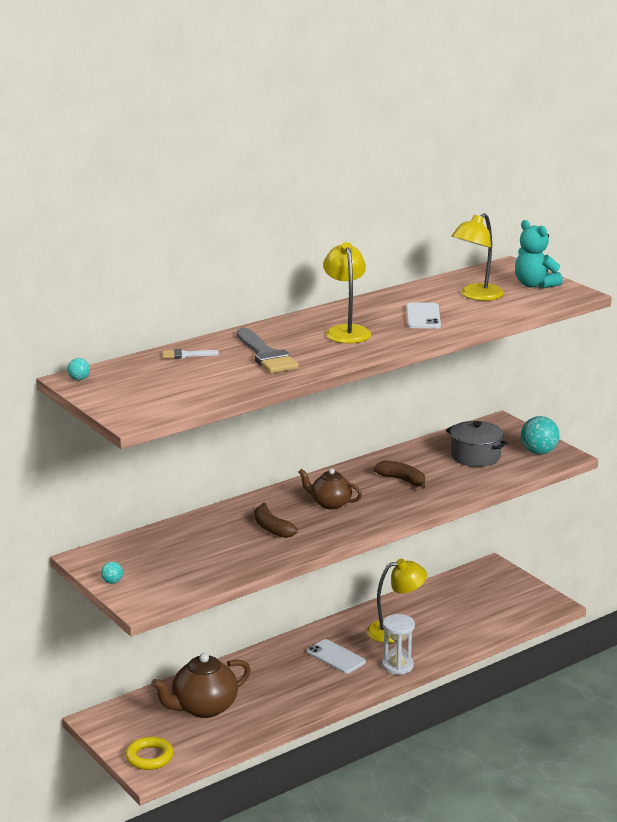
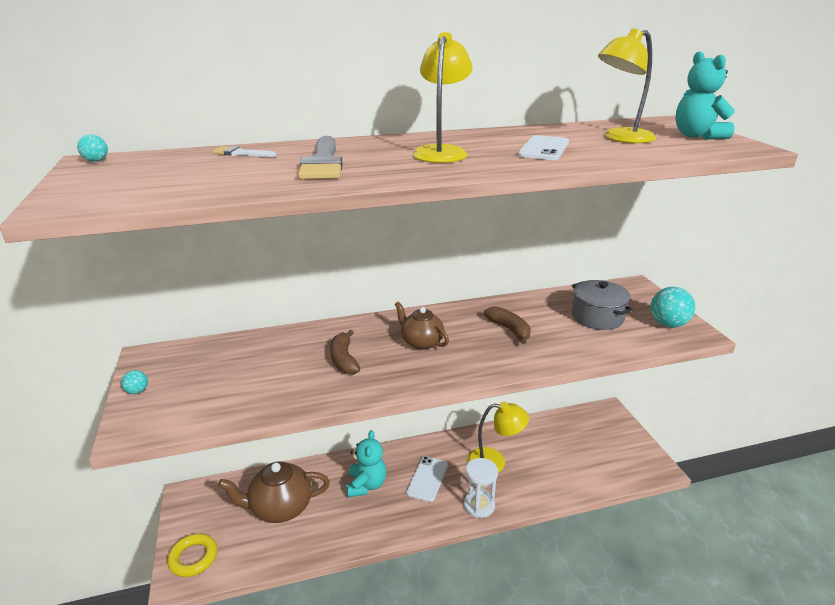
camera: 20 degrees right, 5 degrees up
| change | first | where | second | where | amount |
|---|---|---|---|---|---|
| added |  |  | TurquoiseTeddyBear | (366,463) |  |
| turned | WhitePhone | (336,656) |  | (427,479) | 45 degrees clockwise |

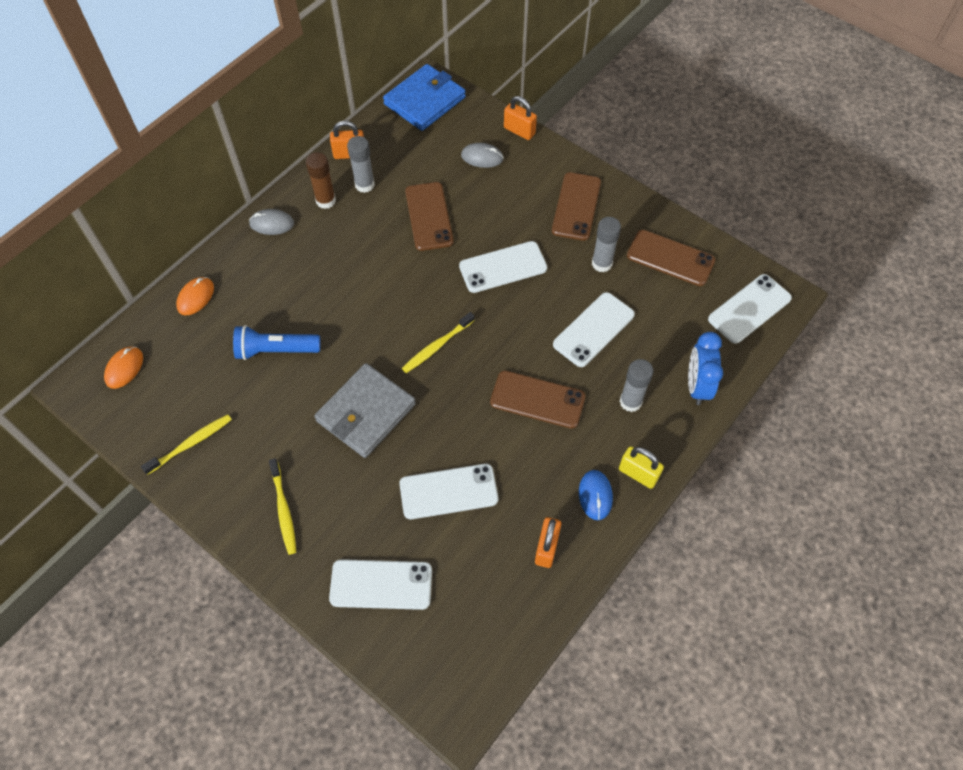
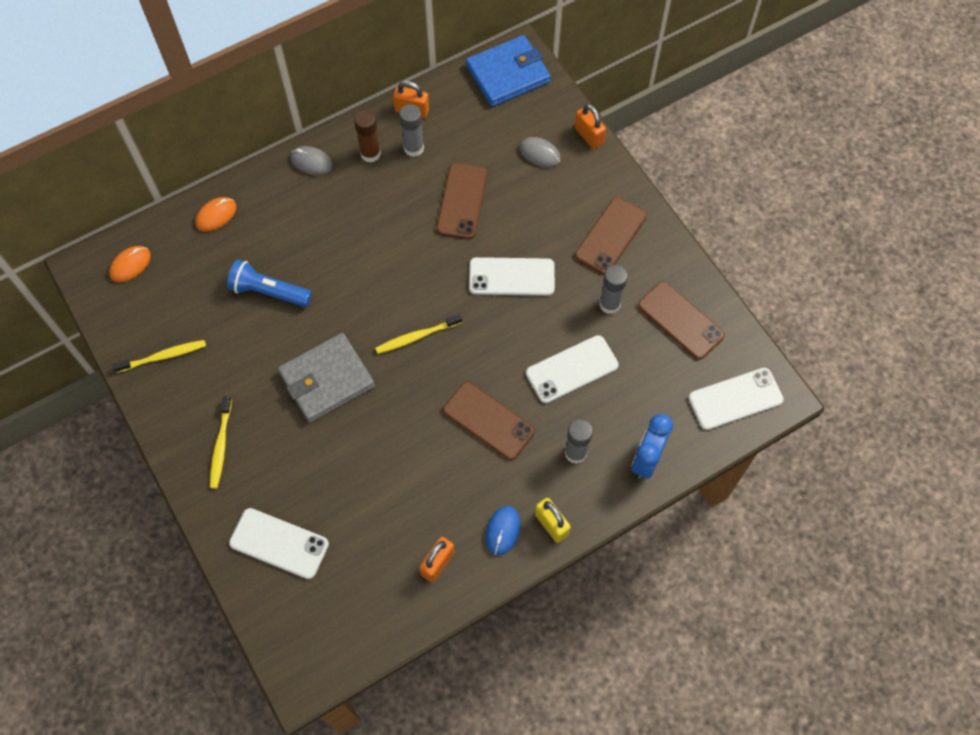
camera: 20 degrees right, 5 degrees up
| change | first | where | second | where | amount |
|---|---|---|---|---|---|
| removed | WhitePhone | (448,491) |  |  |  |

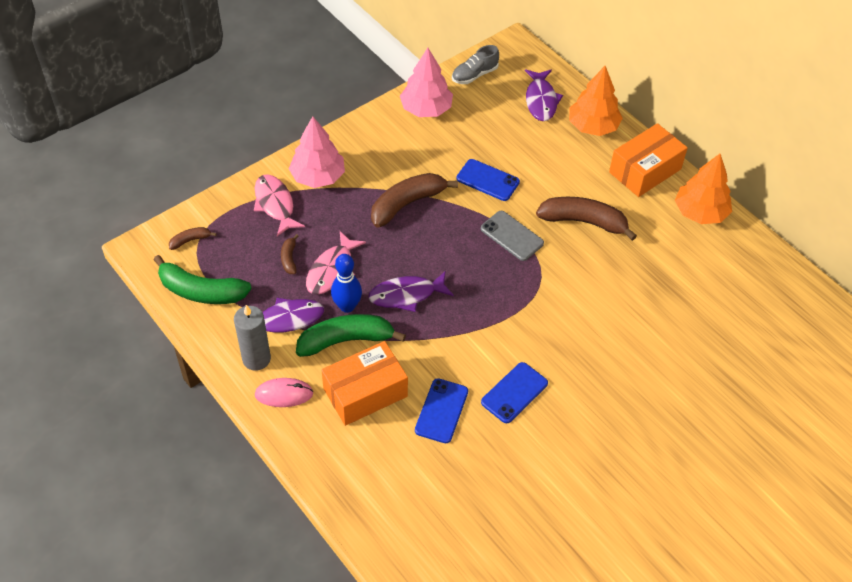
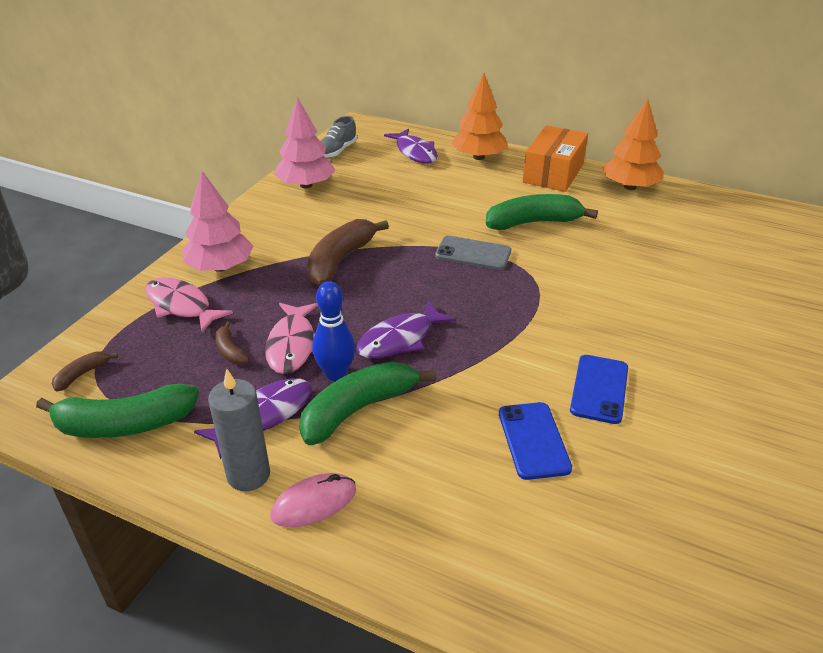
camera: 25 degrees left, 15 degrees down
| change | first | where | second | where | amount |
|---|---|---|---|---|---|
| removed | OrangeBox | (364,383) |  |  |  |
| removed | BluePhone | (488,180) |  |  |  |
| recoloured | BrownBanana | (586,219) | GreenBanana | (542,212) |  |

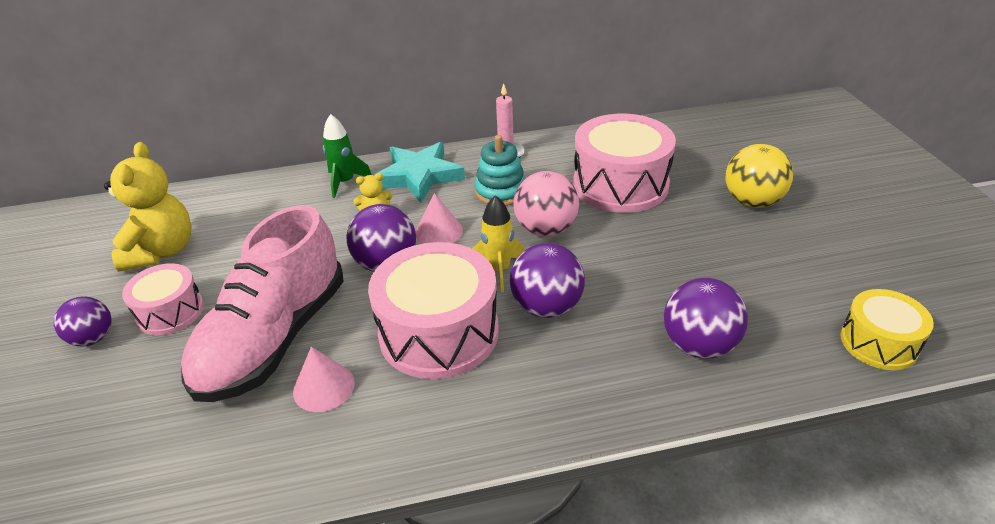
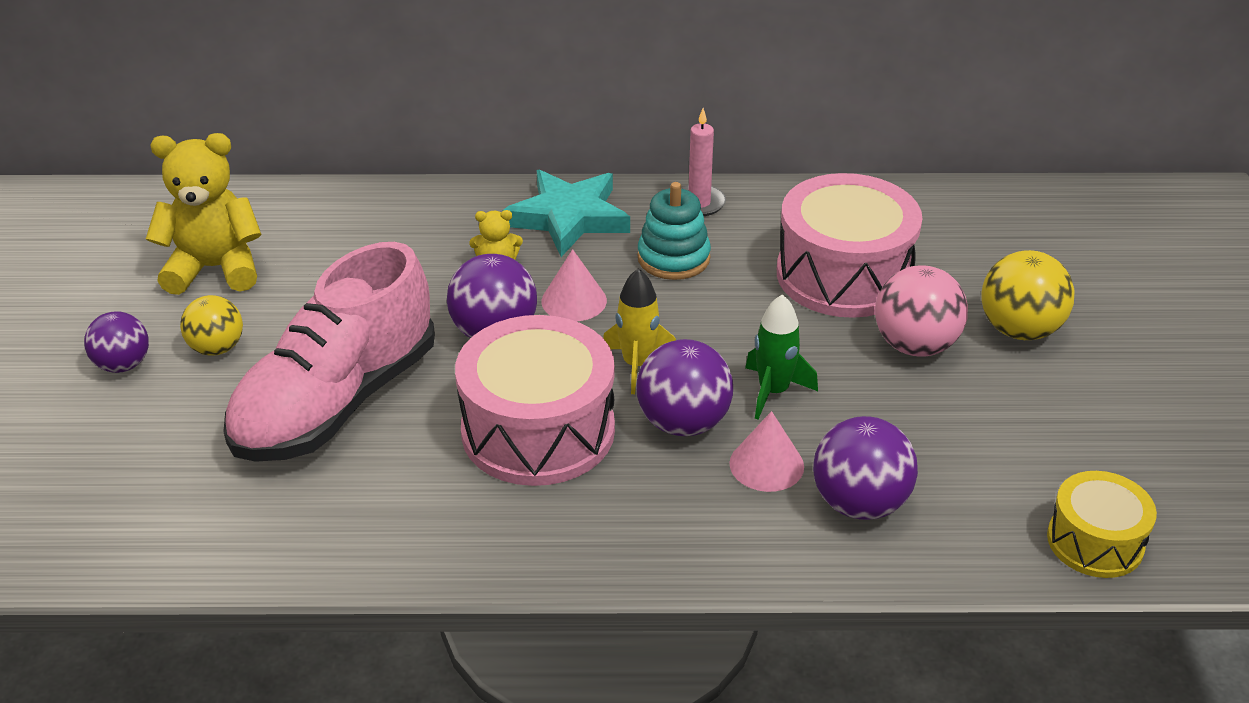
camera: 10 degrees right, 0 degrees up
| change | first | where | second | where | amount |
|---|---|---|---|---|---|
| moved | PinkCone | (324,379) |  | (766,451) |  |
| moved | GreenRocket | (347,156) |  | (781,356) |  |
| moved | PinkBall | (546,204) |  | (921,311) |  |
| replaced | PinkDrum | (163,299) | YellowBall | (211,325) |  |
| turned | YellowTeddyBear | (148,207) |  | (204,214) | 105 degrees counterclockwise |

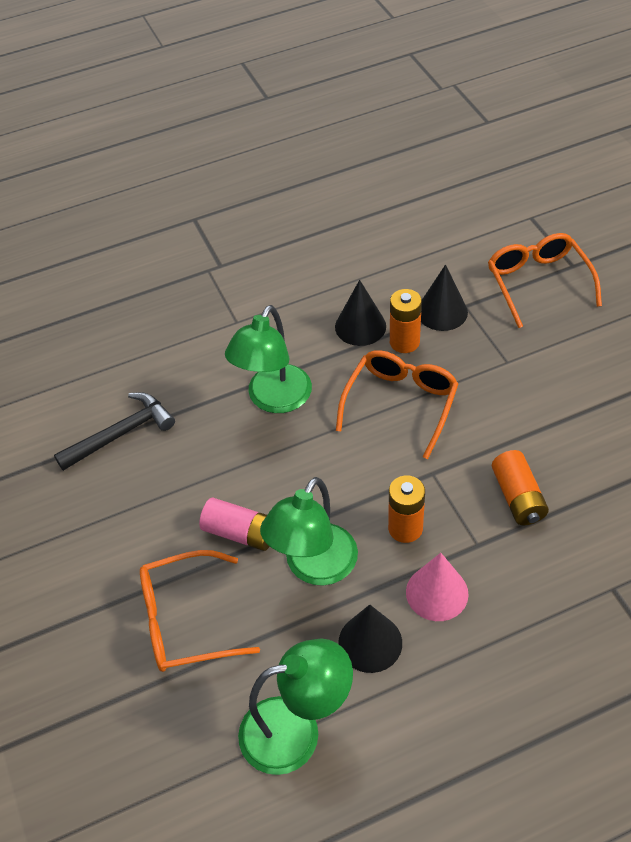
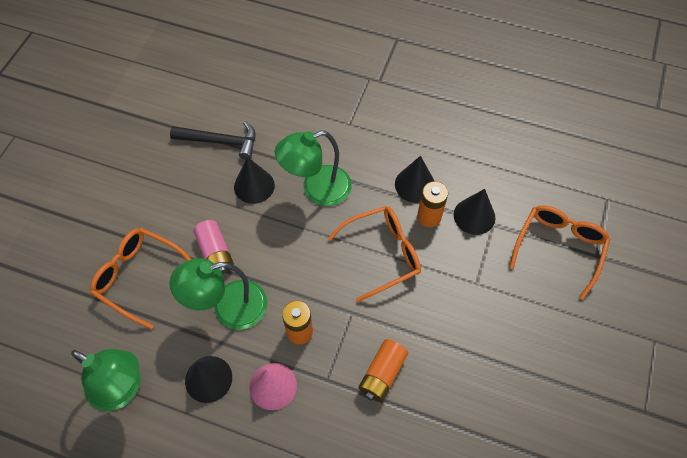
camera: 40 degrees right, 10 degrees up
| change | first | where | second | where | amount |
|---|---|---|---|---|---|
| added |  |  | BlackCone | (254,180) |  |

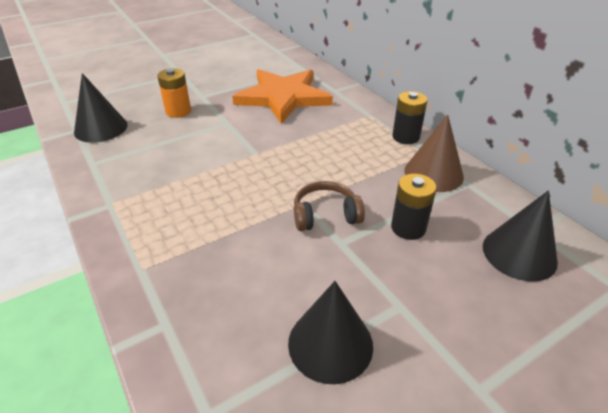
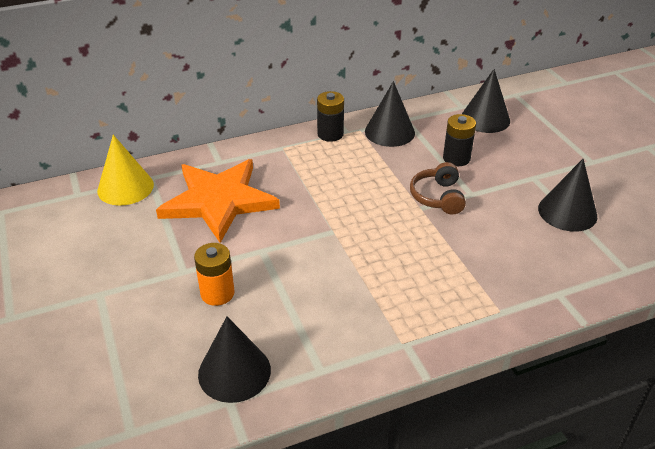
camera: 80 degrees left, 0 degrees up
| change | first | where | second | where | amount |
|---|---|---|---|---|---|
| added |  |  | YellowCone | (125,170) |  |
| recoloured | BrownCone | (434,153) | BlackCone | (390,114) |  |

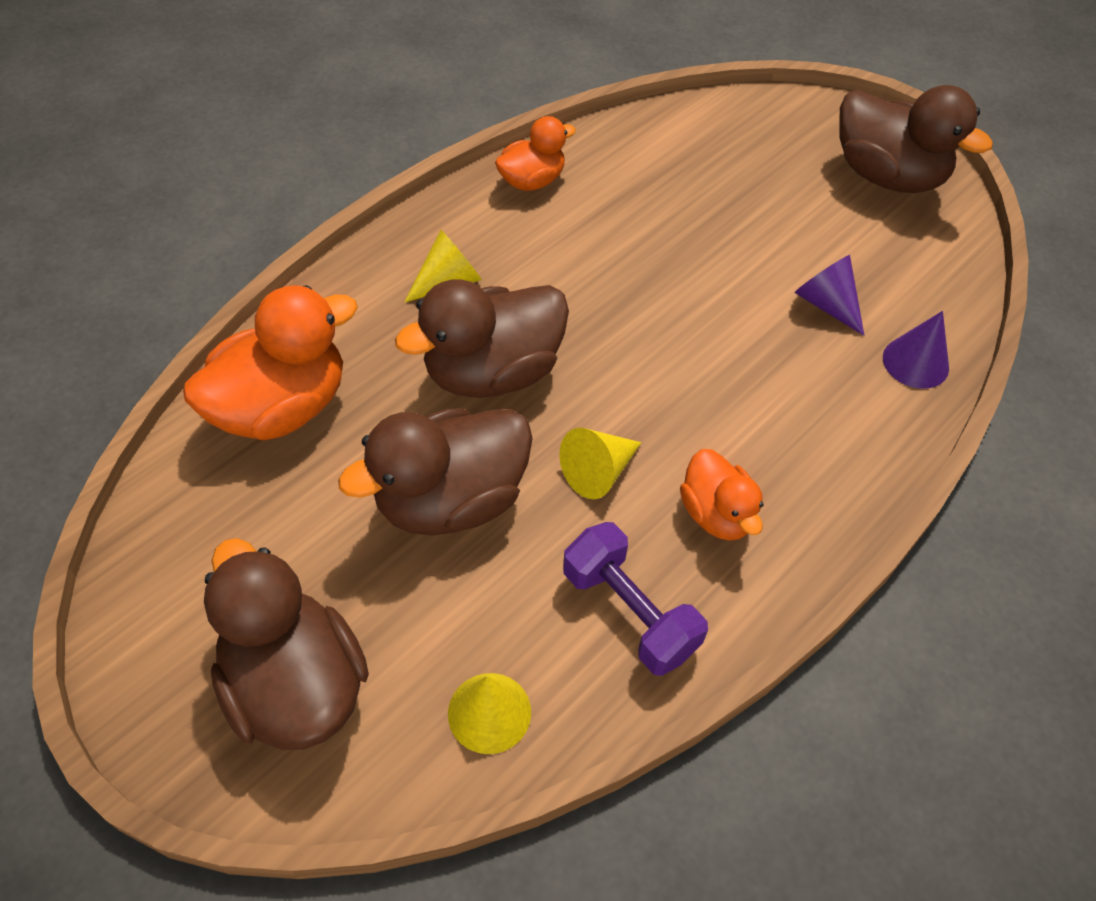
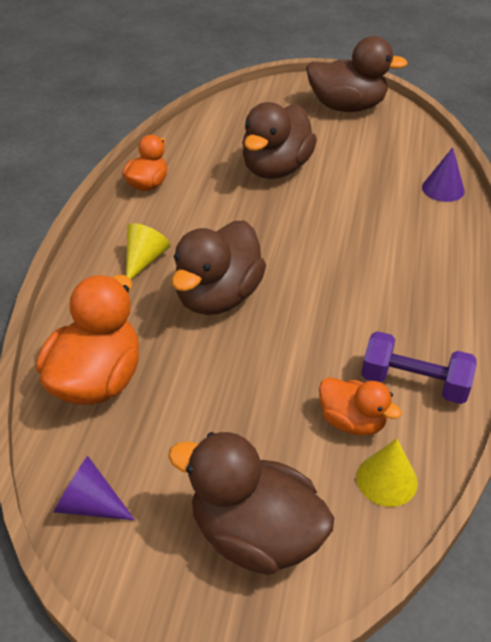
camera: 30 degrees left, 10 degrees down
| change | first | where | second | where | amount |
|---|---|---|---|---|---|
| removed | YellowCone | (600,463) |  |  |  |
| moved | BrownDuck | (435,472) |  | (279,140) |  |
| moved | OrangeDuck | (722,495) |  | (360,406) |  |
| moved | PurpleCone | (829,295) |  | (94,488) |  |

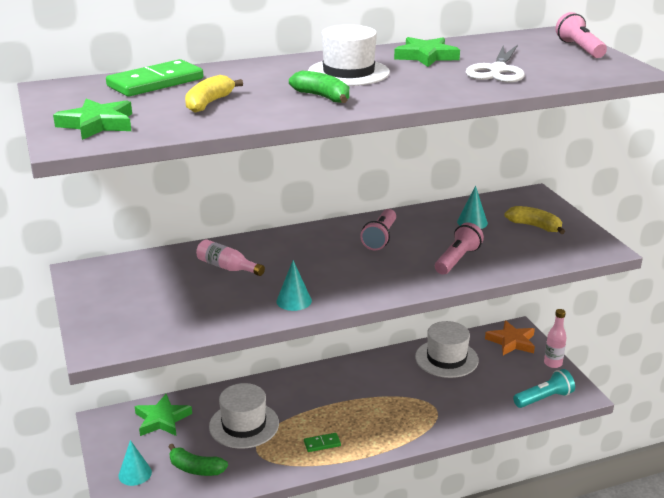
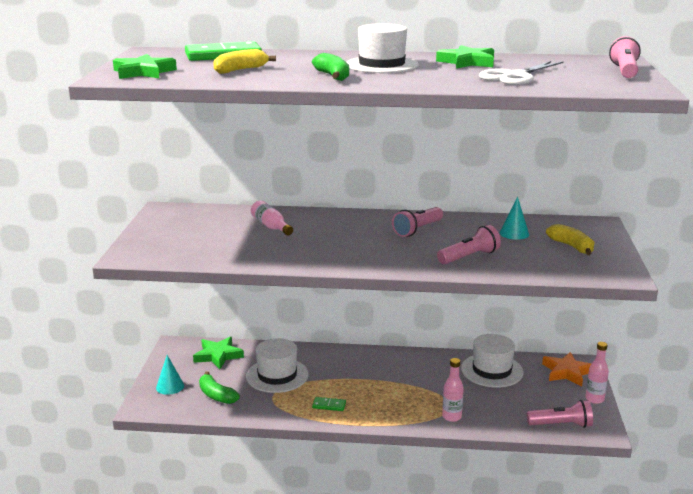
camera: 25 degrees right, 5 degrees down
| change | first | where | second | where | amount |
|---|---|---|---|---|---|
| removed | TurquoiseCone | (294,285) |  |  |  |
| added |  |  | PinkBottle | (453,390) |  |
| recoloured | TurquoiseFlashlight | (544,388) | PinkFlashlight | (560,414) |  |

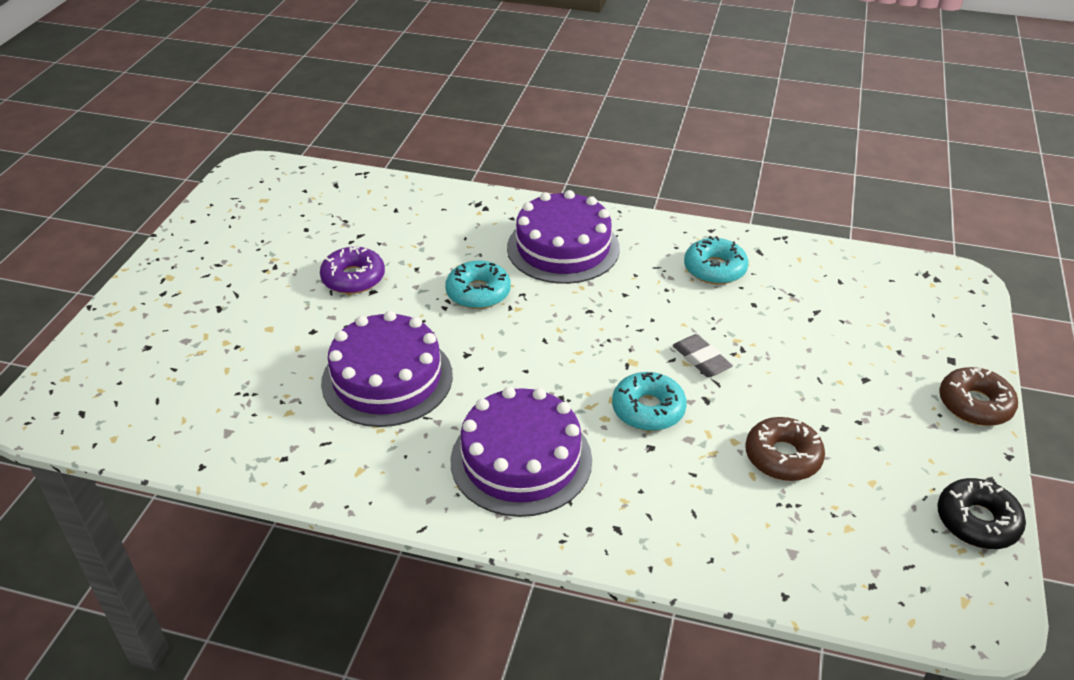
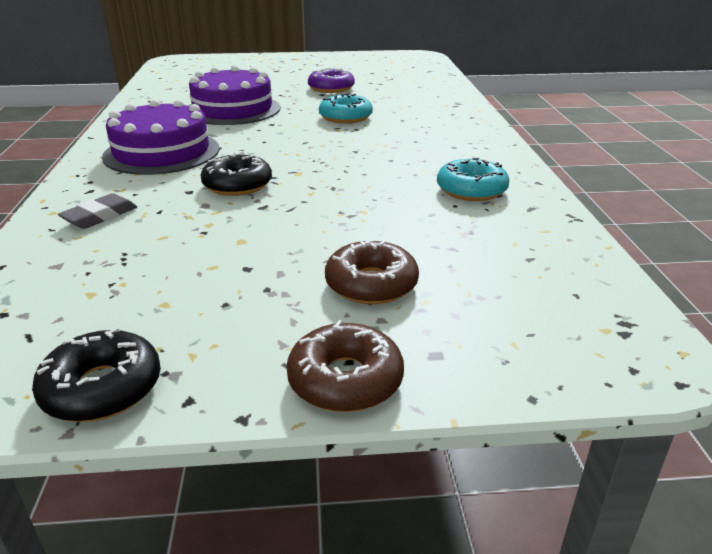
camera: 70 degrees right, 10 degrees down
| change | first | where | second | where | amount |
|---|---|---|---|---|---|
| removed | PurpleCake | (563,237) |  |  |  |
| moved | GreyEraser | (703,355) |  | (97,211) |  |
| moved | BrownDonut | (785,449) |  | (372,272) |  |
| recoloured | TurquoiseDonut | (649,401) | BlackDonut | (236,174) |  |

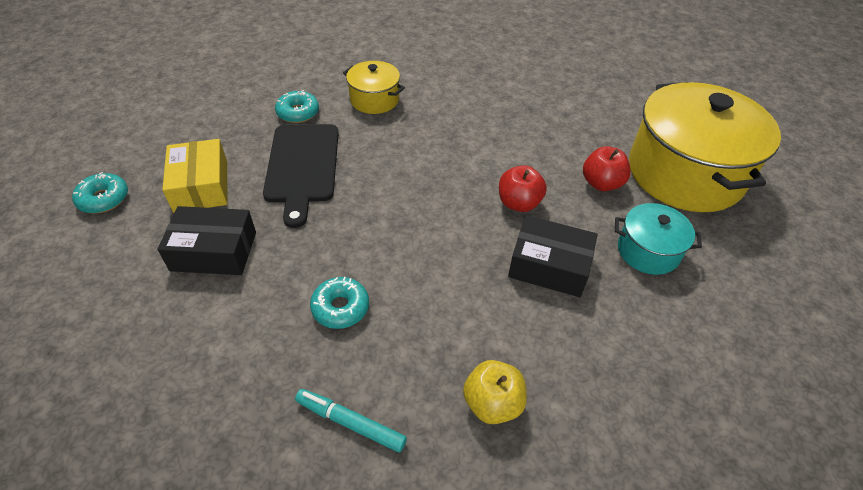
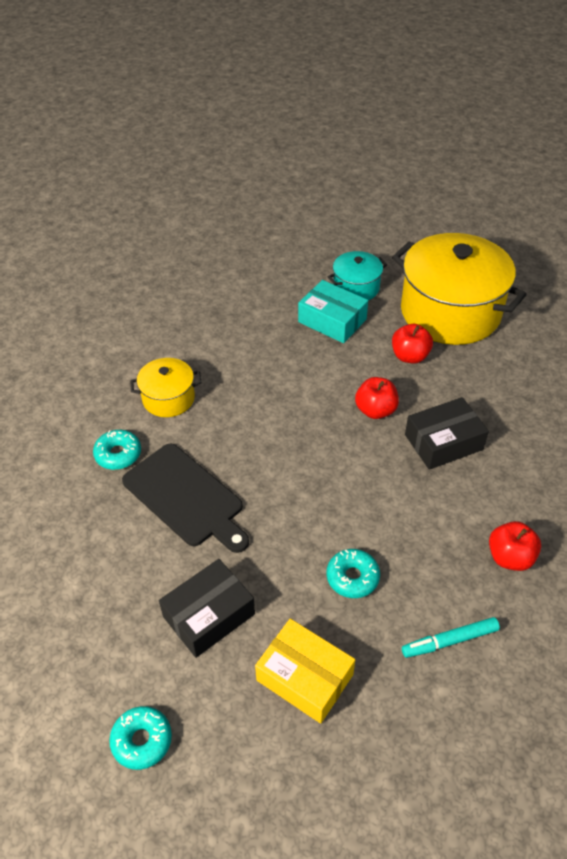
camera: 40 degrees left, 0 degrees up
| change | first | where | second | where | amount |
|---|---|---|---|---|---|
| added |  |  | TurquoiseBox | (333,311) |  |
| moved | TurquoiseDonut | (100,192) |  | (140,738) |  |
| moved | YellowBox | (194,176) |  | (305,671) |  |
| moved | TurquoisePot | (658,239) |  | (357,275) |  |
| recoloured | YellowApple | (495,392) | RedApple | (515,546) |  |

